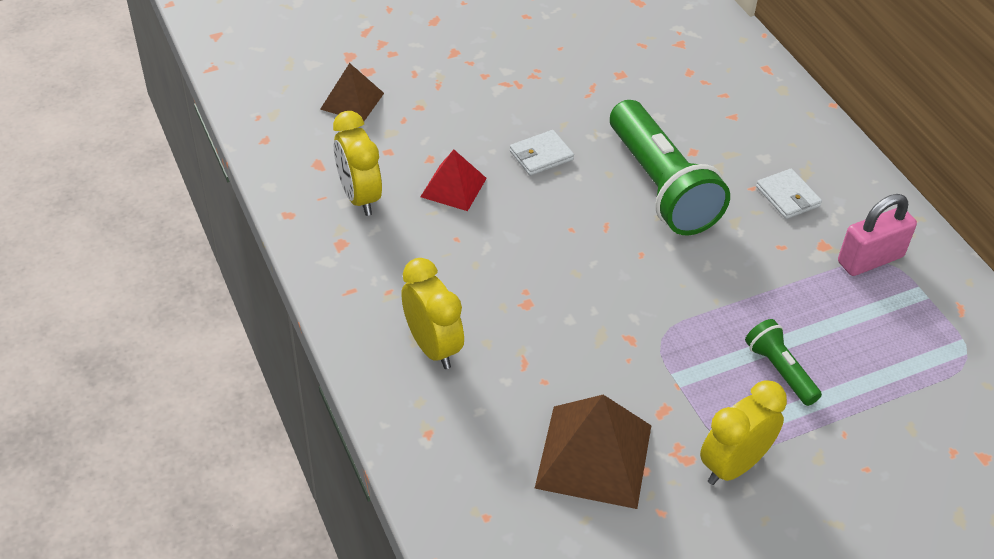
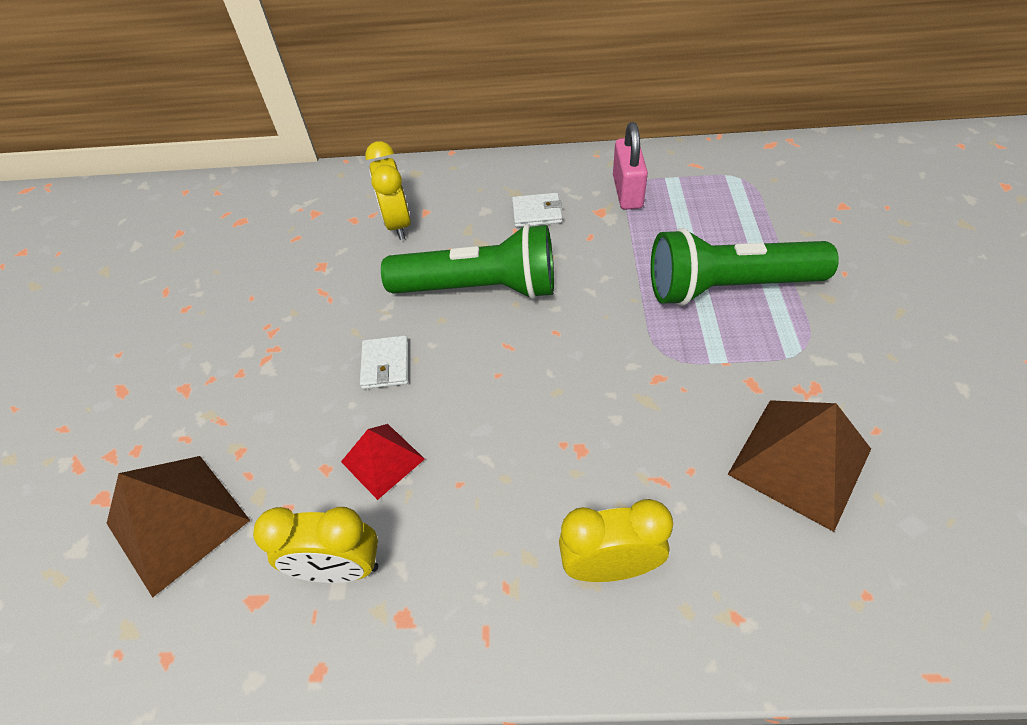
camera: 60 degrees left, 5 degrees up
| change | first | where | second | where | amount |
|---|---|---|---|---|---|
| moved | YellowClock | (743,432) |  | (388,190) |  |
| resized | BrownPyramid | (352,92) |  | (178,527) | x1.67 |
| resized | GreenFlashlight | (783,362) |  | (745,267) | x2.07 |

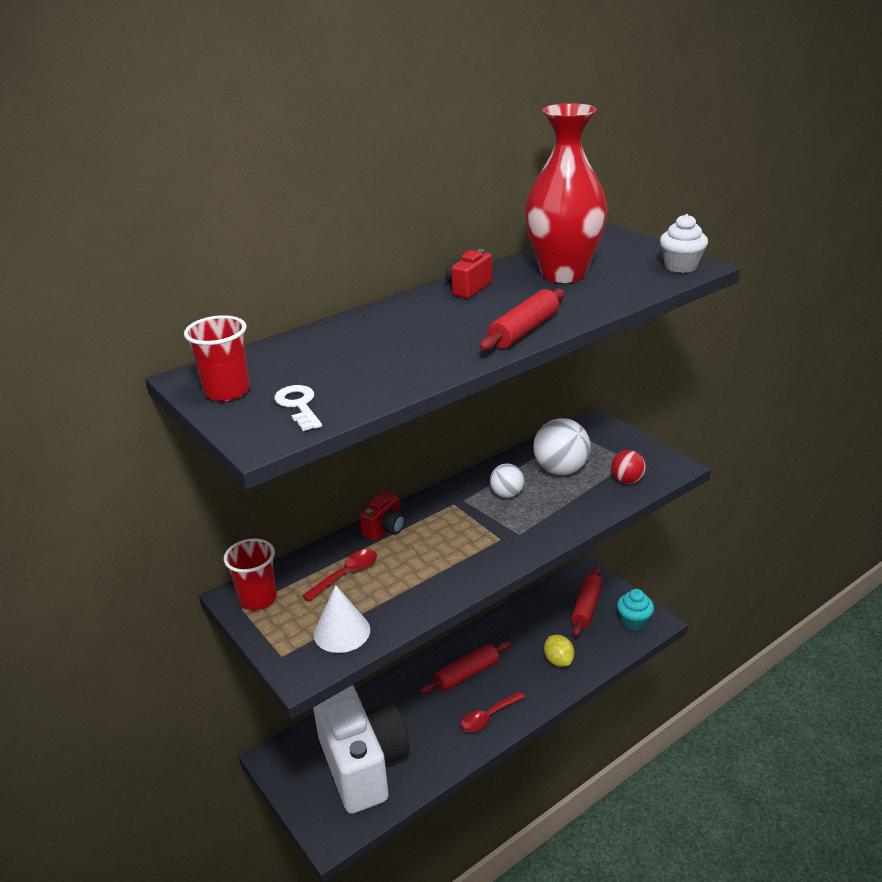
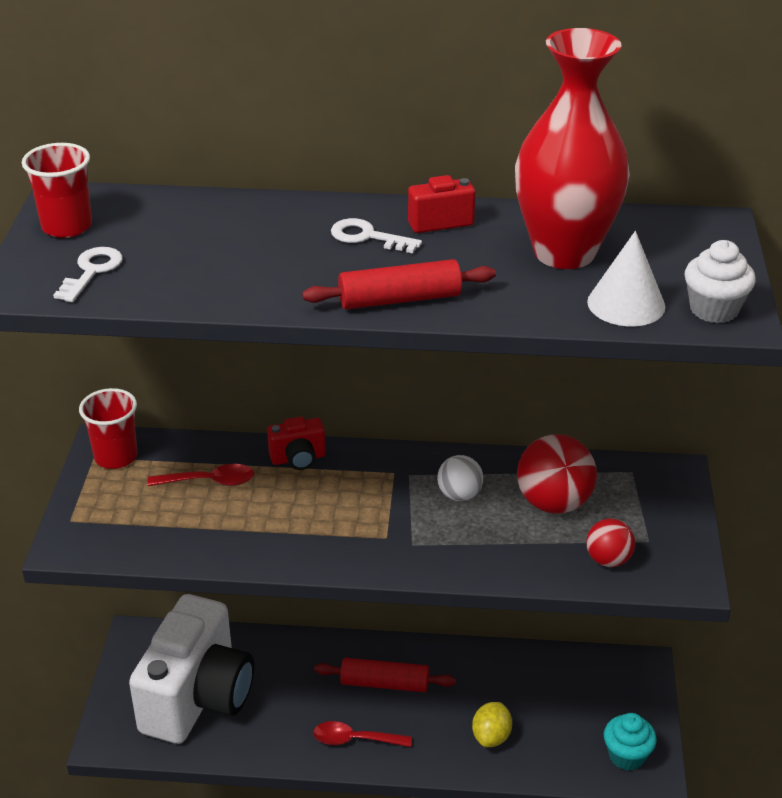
camera: 40 degrees right, 5 degrees up
| change | first | where | second | where | amount |
|---|---|---|---|---|---|
| removed | RedRollingPin | (587,602) |  |  |  |
| added |  |  | WhiteKey | (376,235) |  |
| moved | WhiteCone | (342,619) |  | (626,278) |  |
| recoloured | WhiteBall | (562,446) | RedBall | (557,473) |  |

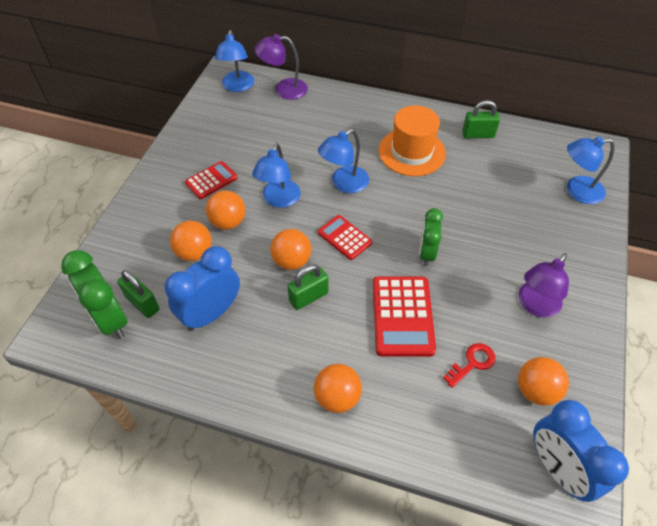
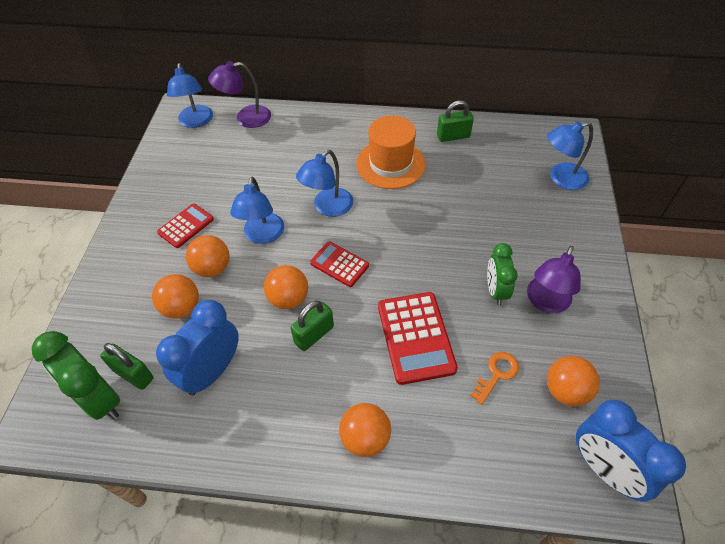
camera: 10 degrees left, 0 degrees up
| change | first | where | second | where | amount |
|---|---|---|---|---|---|
| moved | GreenClock | (431,237) |  | (502,274) |  |
| recoloured | RedKey | (469,365) | OrangeKey | (495,378) |  |

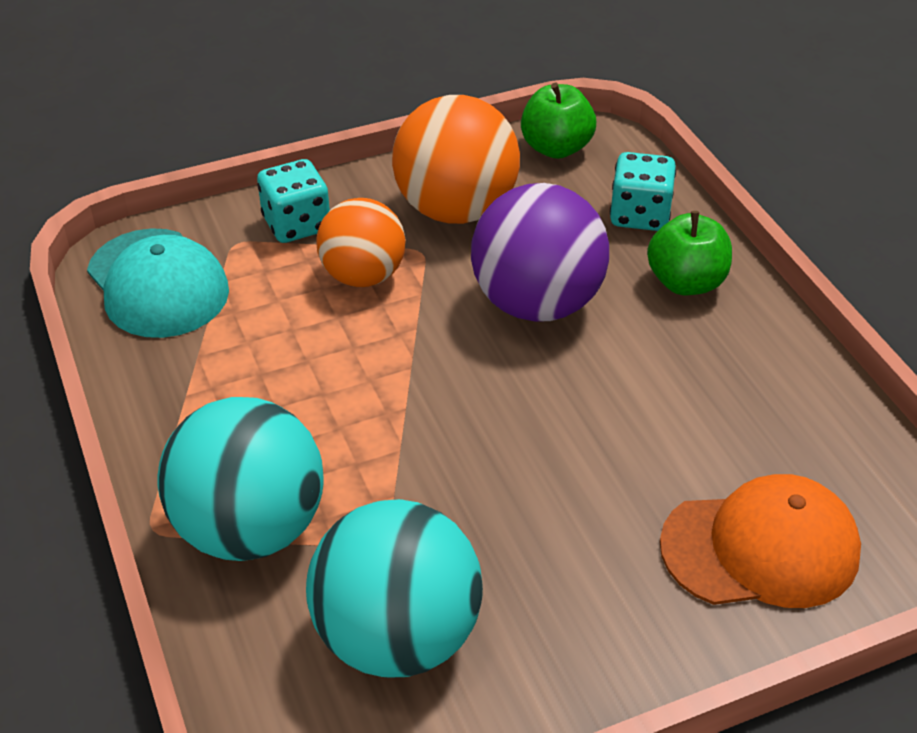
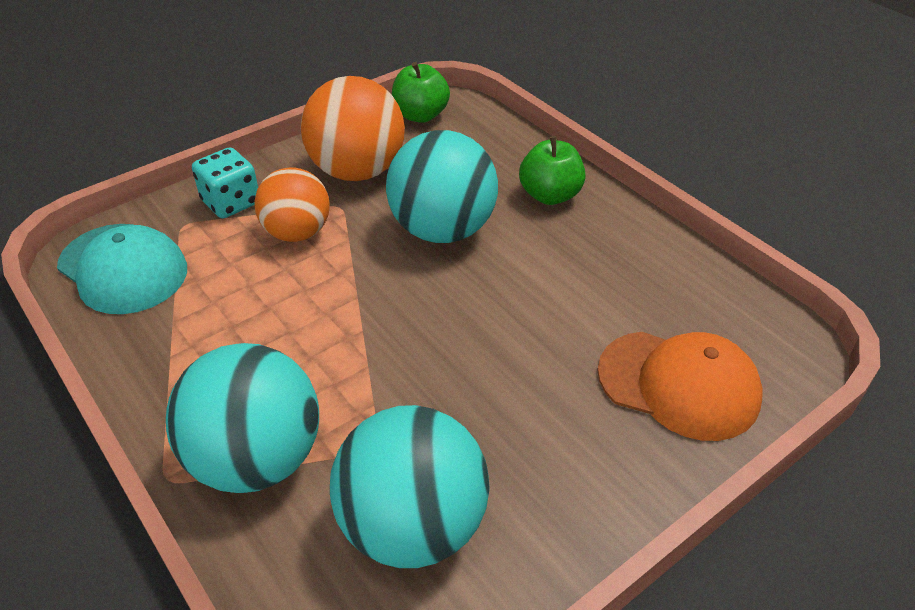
camera: 15 degrees left, 0 degrees up
| change | first | where | second | where | amount |
|---|---|---|---|---|---|
| removed | TurquoiseDice | (643,191) |  |  |  |
| recoloured | PurpleBall | (540,252) | TurquoiseBall | (442,186) |  |
| turned | OrangeCap | (760,541) |  | (680,386) | 45 degrees clockwise |

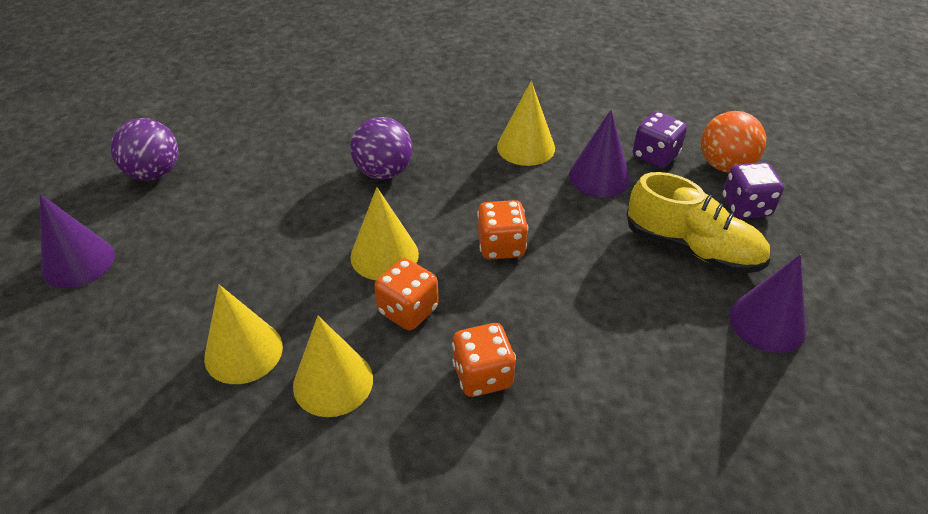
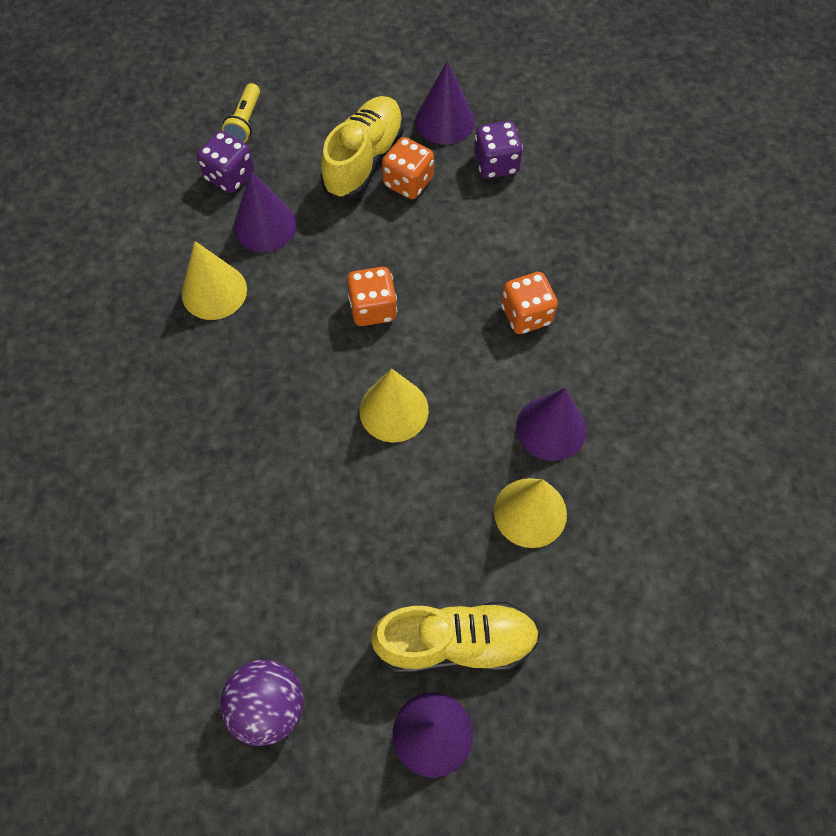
camera: 95 degrees left, 20 degrees up
| change | first | where | second | where | amount |
|---|---|---|---|---|---|
| removed | PurpleBall | (381,148) |  |  |  |
| added |  |  | YellowShoe | (455,637) |  |
| moved | OrangeDice | (406,294) |  | (408,168) |  |
| moved | PurpleDice | (753,190) |  | (498,150) |  |
| replaced | OrangeBall | (733,142) | YellowFlashlight | (241,113) |  |
| recoloured | YellowCone | (333,366) | PurpleCone | (551,424) |  |

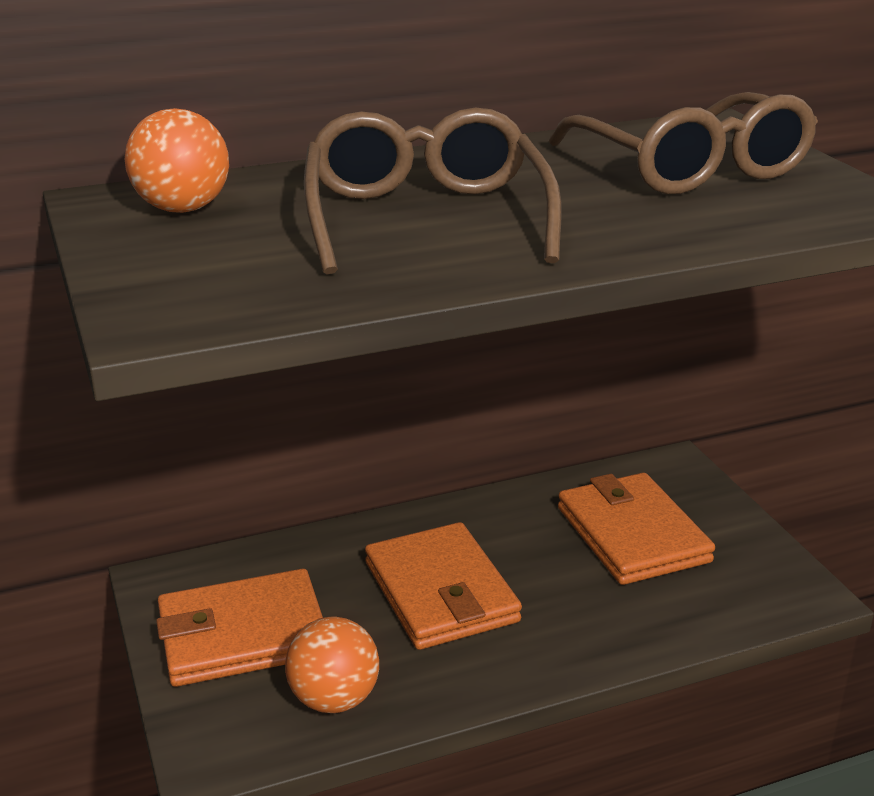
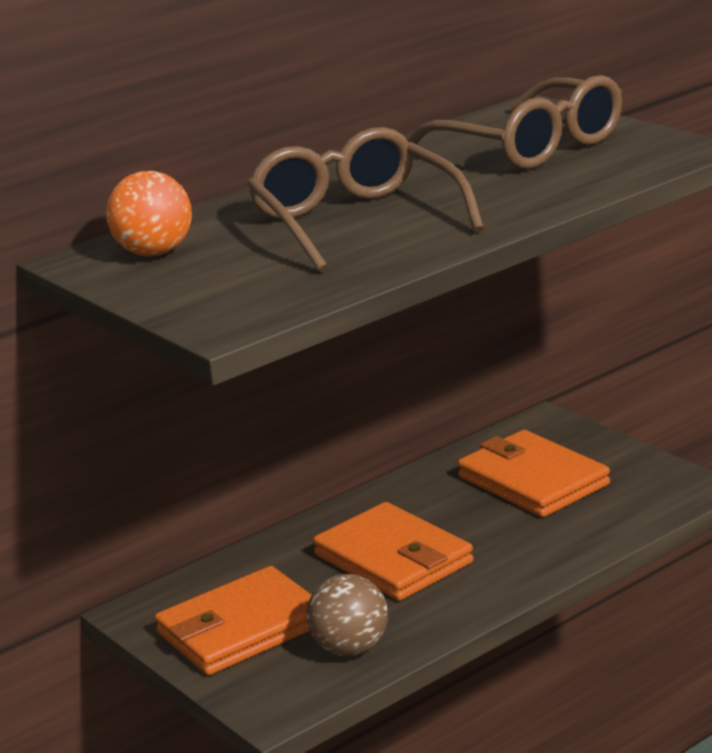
camera: 15 degrees left, 5 degrees down
| change | first | where | second | where | amount |
|---|---|---|---|---|---|
| recoloured | OrangeBall | (332,664) | BrownBall | (347,615) |  |

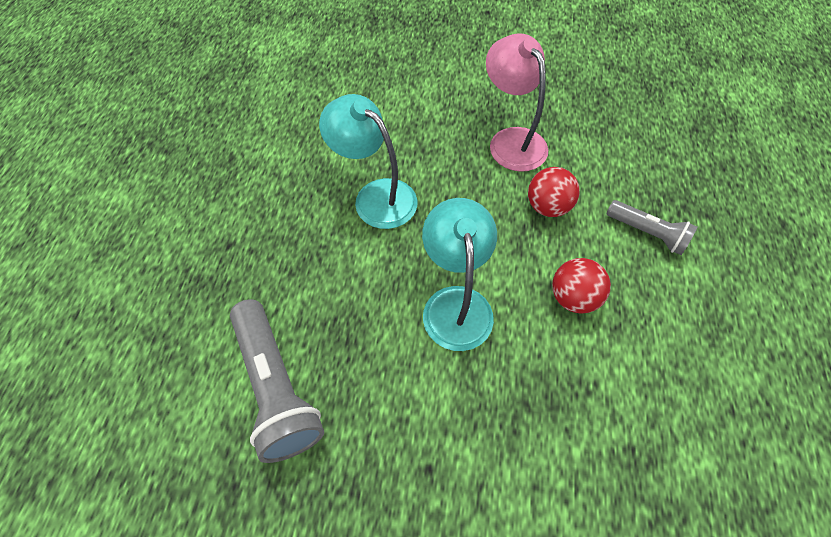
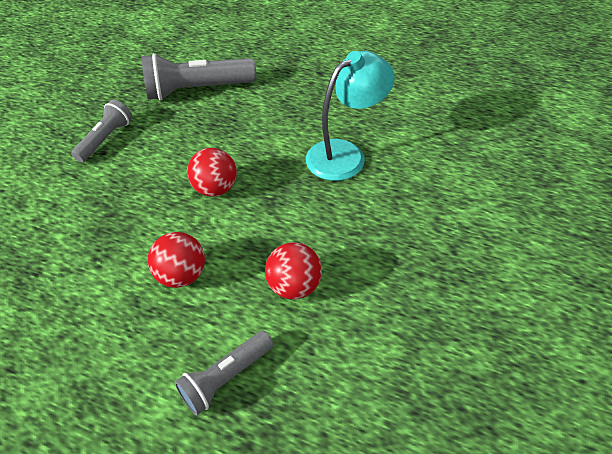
camera: 105 degrees right, 10 degrees down
| change | first | where | second | where | amount |
|---|---|---|---|---|---|
| removed | PinkLamp | (517,103) |  |  |  |
| added |  |  | GreyFlashlight | (101,131) |  |
| replaced | TurquoiseLamp | (459,274) | RedBall | (212,172) |  |

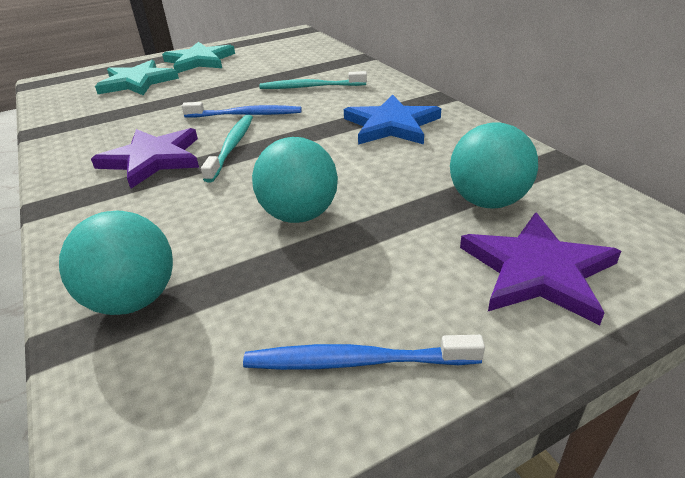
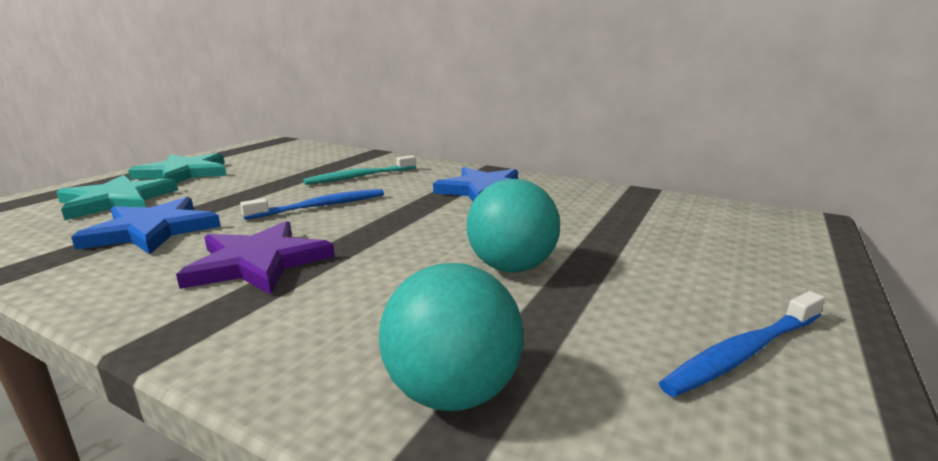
camera: 35 degrees left, 15 degrees down
| change | first | where | second | where | amount |
|---|---|---|---|---|---|
| removed | TurquoiseToothbrush | (227,149) |  |  |  |
| removed | TurquoiseBall | (494,165) |  |  |  |
| removed | PurpleStar | (540,269) |  |  |  |
| added |  |  | BlueStar | (146,226) |  |

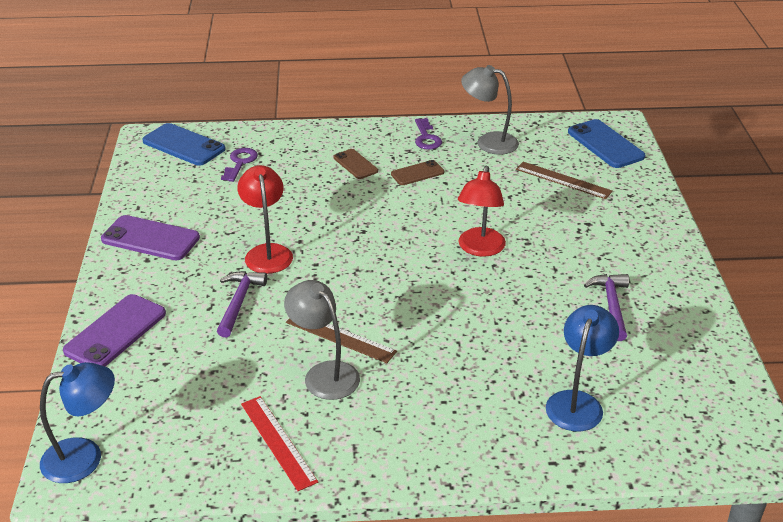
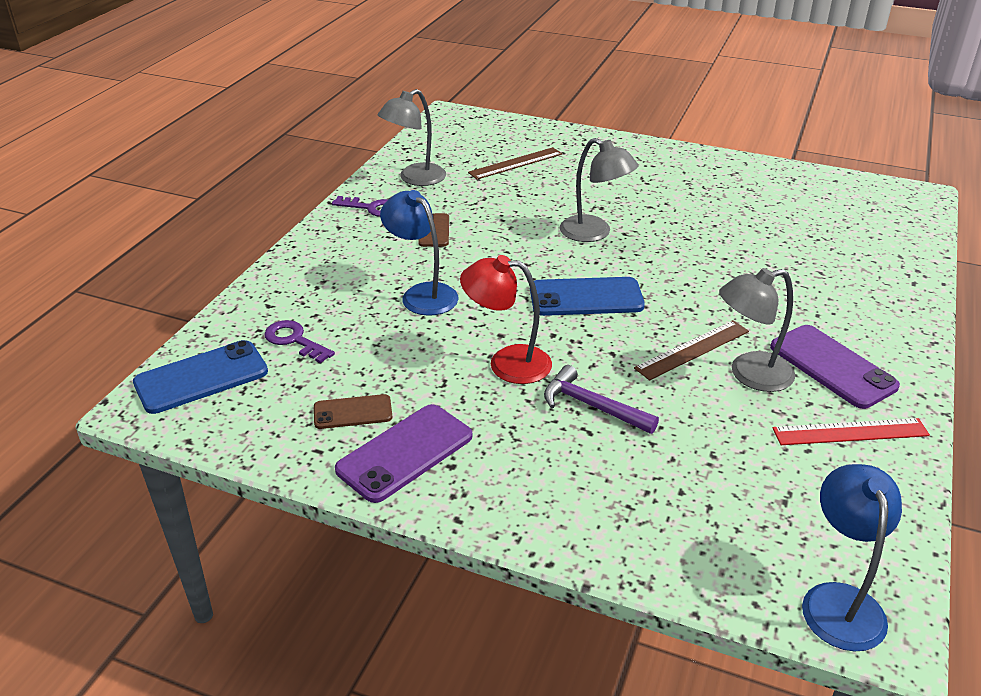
camera: 65 degrees left, 0 degrees up
| change | first | where | second | where | amount |
|---|---|---|---|---|---|
| removed | PurpleHammer | (606,307) |  |  |  |
| moved | PurplePhone | (114,330) |  | (835,367) |  |
| moved | BrownPhone | (355,164) |  | (353,411) |  |
| moved | BlueLamp | (582,368) |  | (419,253) |  |
| moved | BluePhone | (606,143) |  | (587,296) |  |
| recoloured | RedLamp | (482,211) | GreyLamp | (599,190) |  |

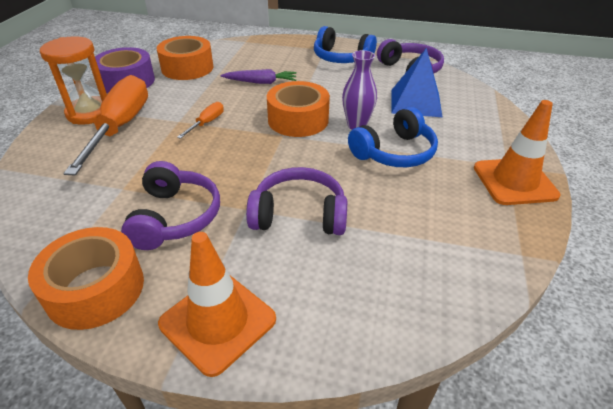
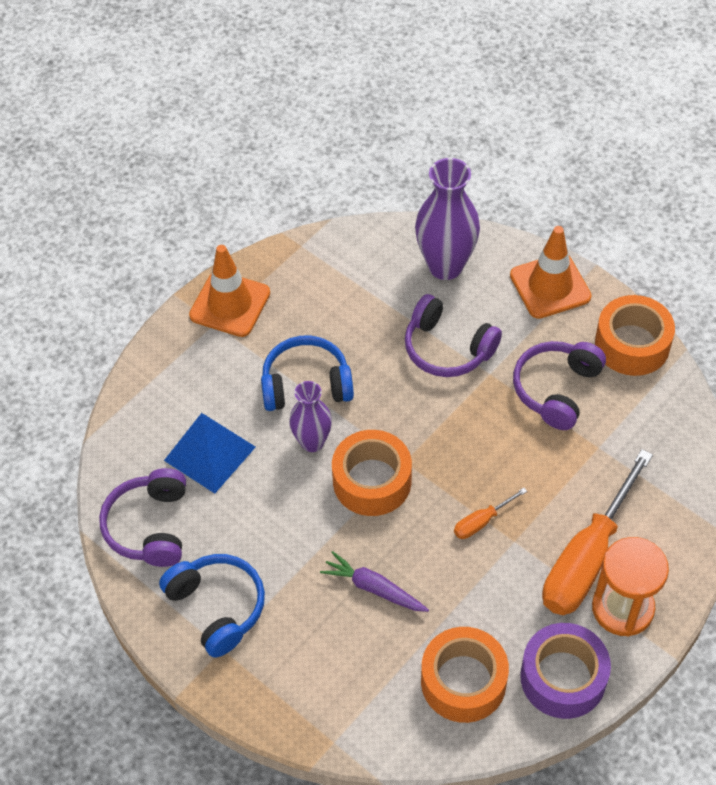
camera: 150 degrees left, 15 degrees up
| change | first | where | second | where | amount |
|---|---|---|---|---|---|
| added |  |  | PurpleVase | (447,219) |  |

